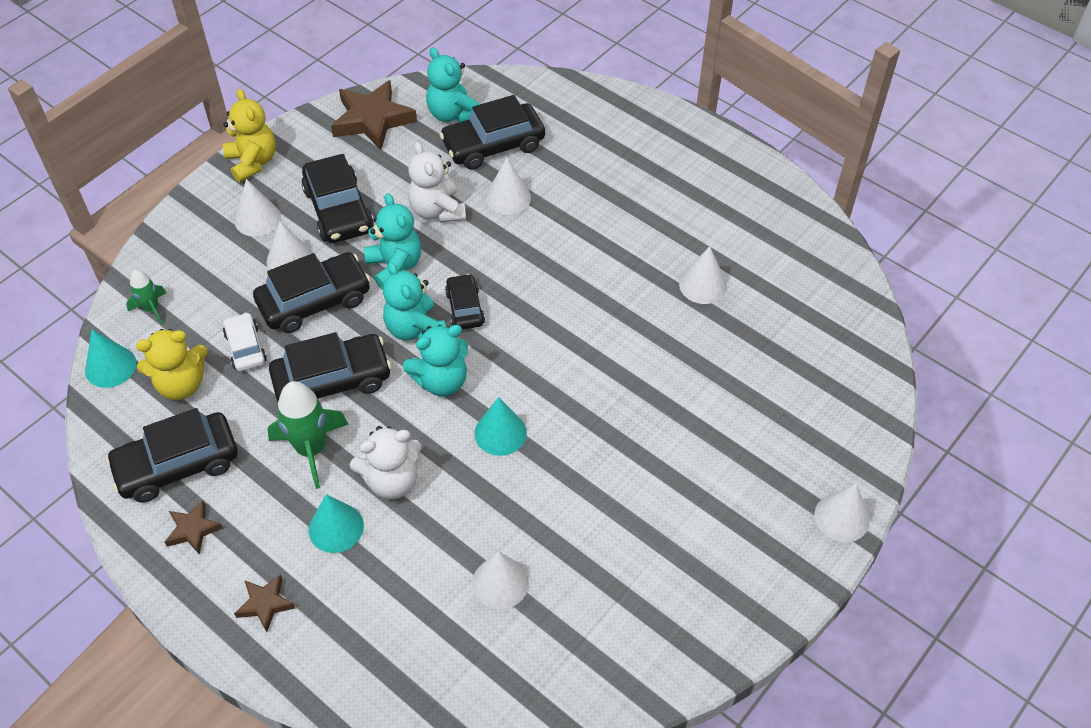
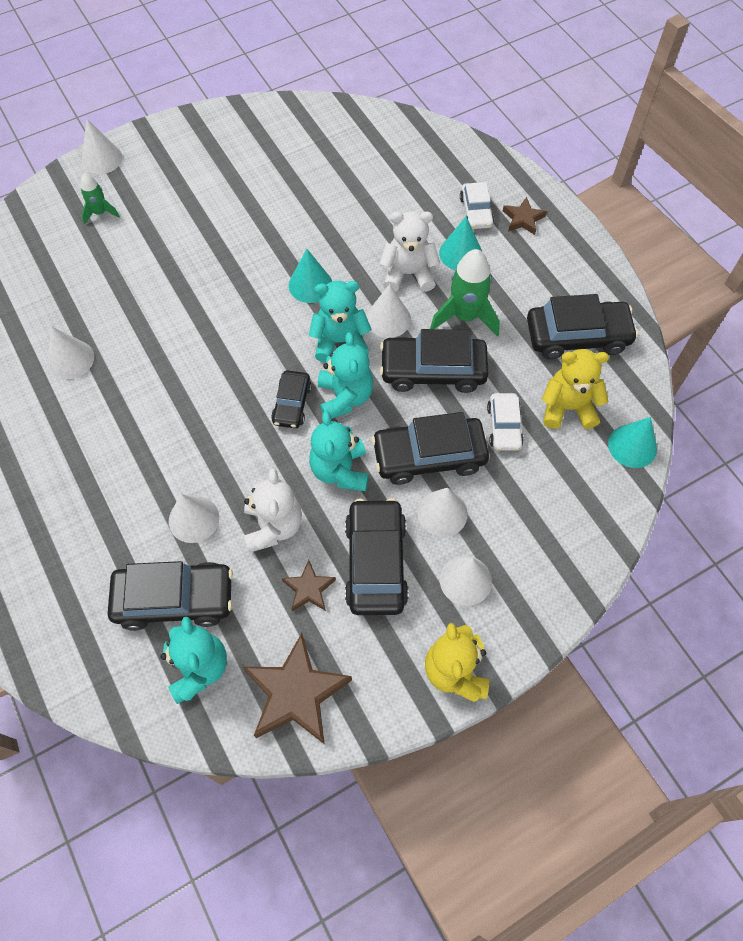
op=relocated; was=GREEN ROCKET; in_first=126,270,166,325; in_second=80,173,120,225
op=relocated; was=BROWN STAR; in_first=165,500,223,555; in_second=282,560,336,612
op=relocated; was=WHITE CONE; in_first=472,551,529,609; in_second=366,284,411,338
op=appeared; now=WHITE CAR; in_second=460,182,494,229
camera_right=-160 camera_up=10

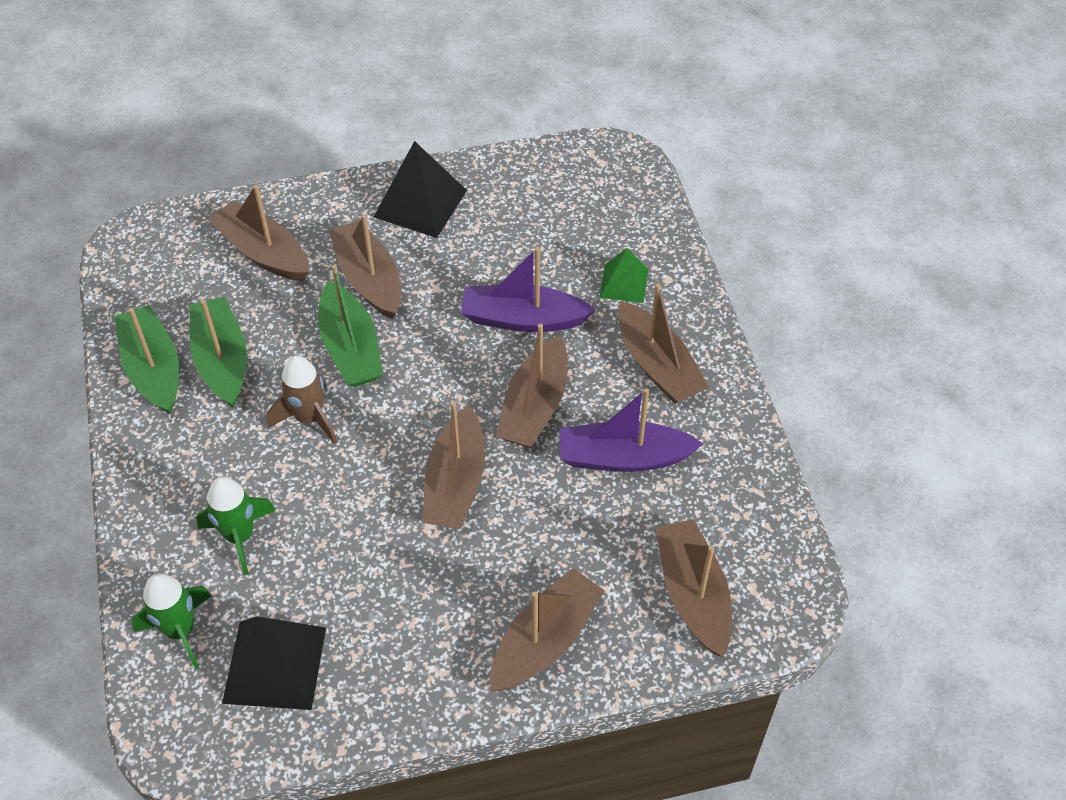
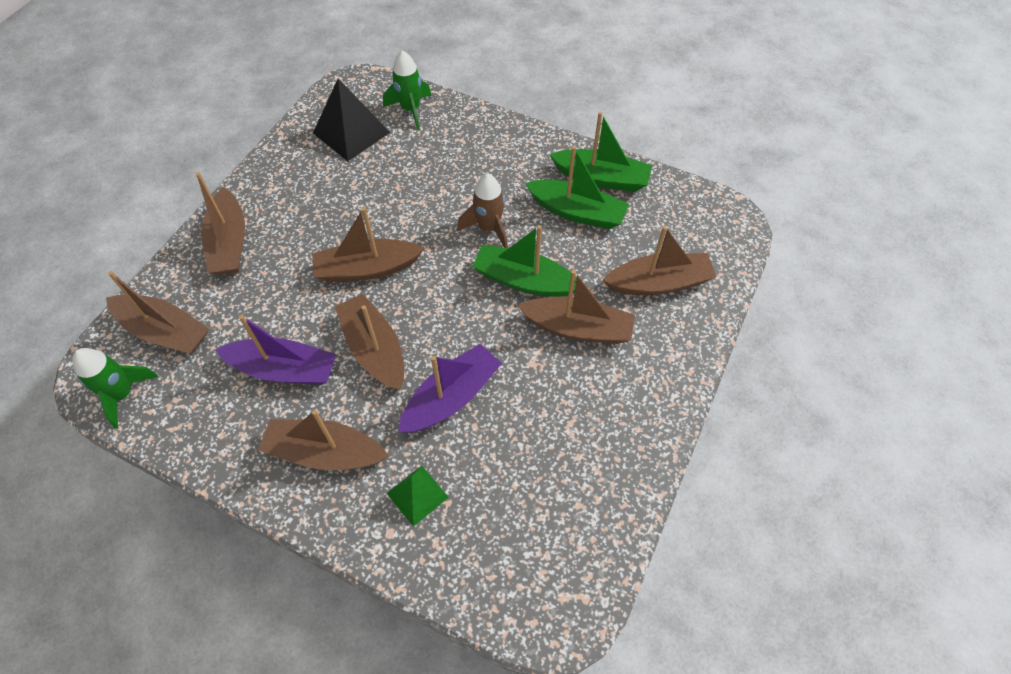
op=relocated; was=GREEN ROCKET; in_first=196,476,276,575; in_second=72,348,158,428
op=missing; was=BLACK PYRAMID; in_first=374,141,467,238
op=spun; was=BROWN BOAT; in_first=423,401,485,528; in_second=312,207,424,282; clockwise=-60
op=spun; was=PURPLE BOAT; in_first=560,388,703,472; in_second=216,315,336,385; clockwise=60
camera_right=130 camera_up=5

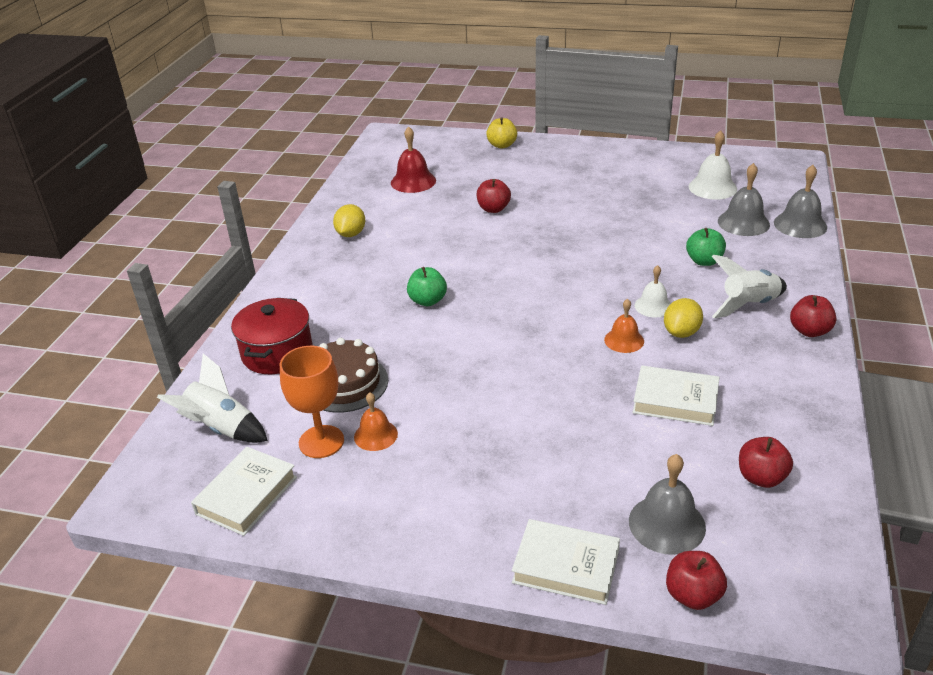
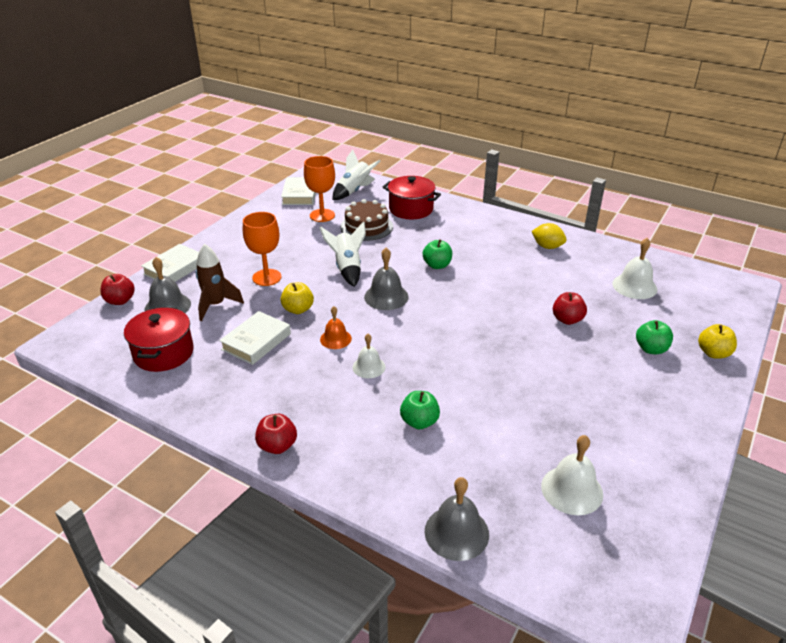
op=spun; was=WHITE BOOK; in_first=191,447,297,536; in_second=281,177,316,205; clockwise=45
op=missing; was=ORANGE BELL; in_first=354,392,398,451
op=colour; was=RED BELL; now=WHITE BELL; in_first=391,126,436,193; in_second=612,238,657,299
op=missing; was=YELLOW LEMON; in_first=664,298,703,338
op=relocated; was=WHITE ROCKET; in_first=711,255,787,318; in_second=320,221,366,287
op=relocated; was=GREY BELL; in_first=718,163,770,236; in_second=364,248,409,310
op=exchanged; was=RED APPLE; now=RED POT; in_first=739,437,793,488; in_second=124,307,194,372
op=appeared; now=BROWN ROCKET; in_second=196,244,244,321
op=appeared; now=ORANGE GOBLET; in_second=243,212,282,286
op=appeared; now=YELLOW APPLE; in_second=281,282,314,314
op=appeared; now=GREEN APPLE; in_second=636,320,673,354
camera_right=105 camera_up=0

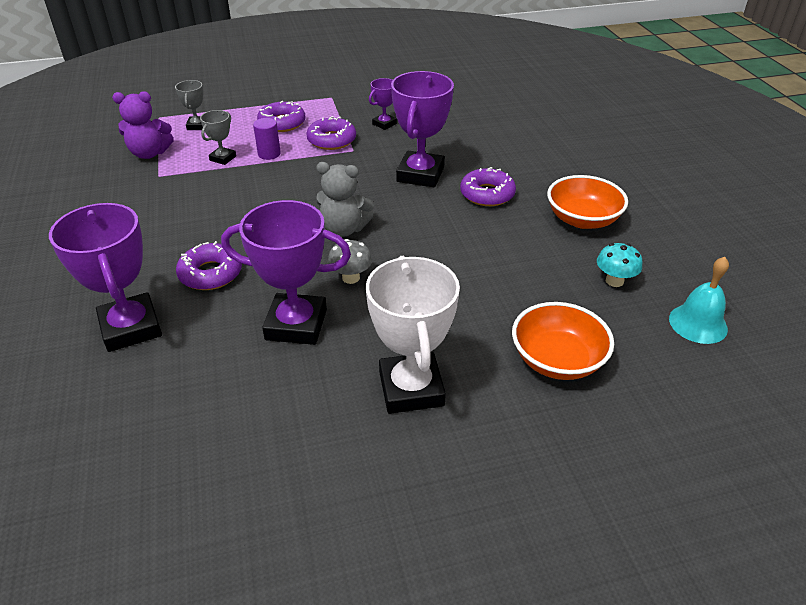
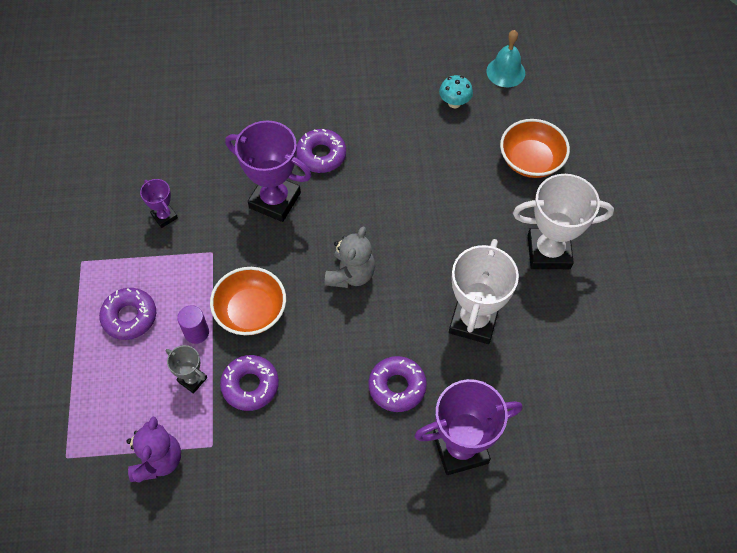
op=missing; was=GREY TROPHY; in_first=175,80,203,130
op=colour; was=PURPLE TROPHY; now=WHITE TROPHY; in_first=221,200,351,345; in_second=449,239,519,344
op=relocated; was=PURPLE DONUT; in_first=306,116,356,150; in_second=220,355,279,411
op=missing; was=GREY MUSHROOM; in_first=328,239,372,284
op=relocated; was=ORANGE BOWL; in_first=547,175,628,229; in_second=210,267,286,335
camera_right=-80 camera_up=20

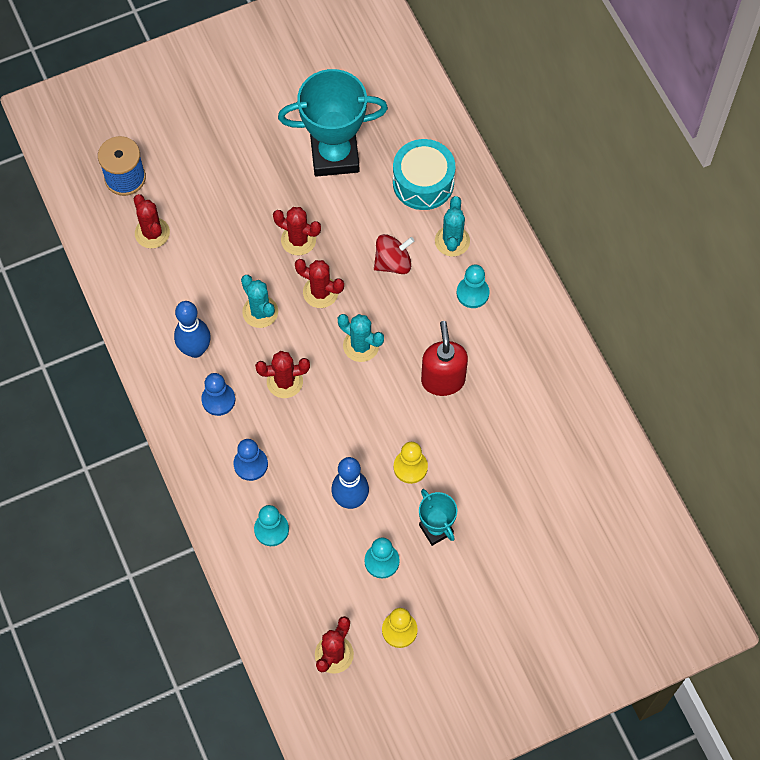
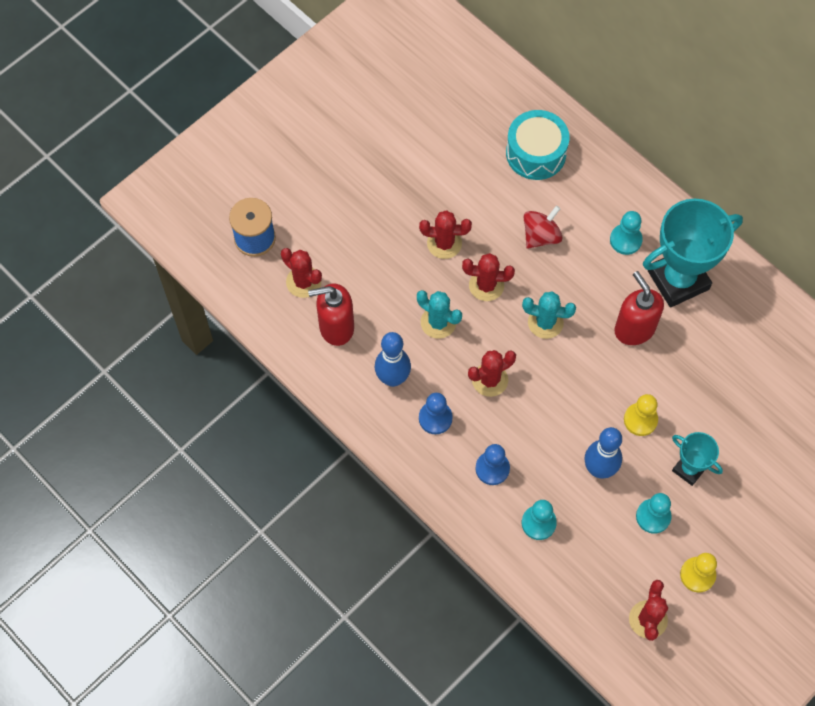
op=relocated; was=TURQUOISE TROPHY; in_first=278,69,388,177; in_second=643,199,743,308
op=missing; was=TURQUOISE CACTUS; in_first=435,196,470,257
op=appeared; now=RED SOAP DISPENSER; in_second=308,284,354,346
camera_right=-20 camera_up=0

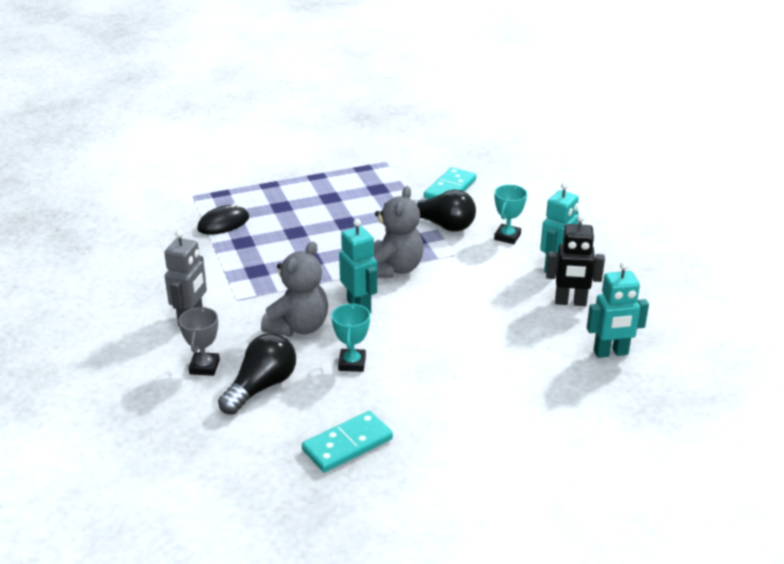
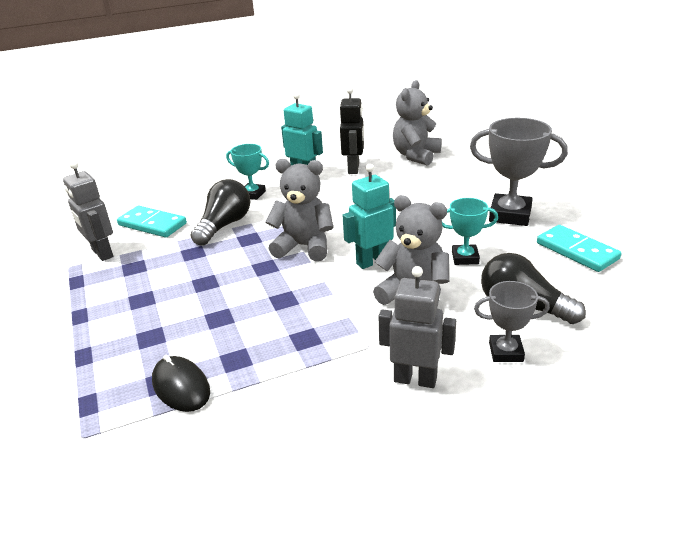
op=exchanged; was=TURQUOISE ROBOT; now=GREY TEDDY BEAR; in_first=587,262,649,358; in_second=393,80,442,166
op=appeared; now=GREY ROBOT; in_second=63,161,113,261
op=appeared; now=GREY TROPHY; in_second=470,118,568,226
camera_right=-90 camera_up=0

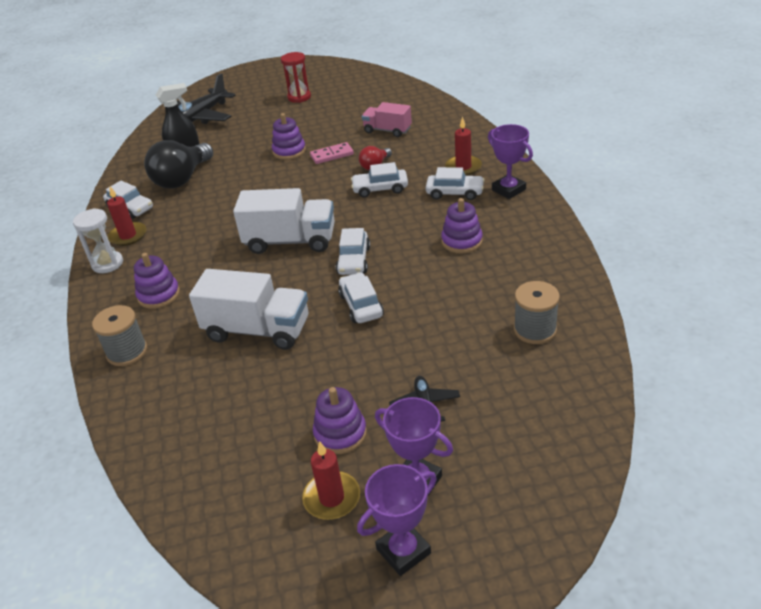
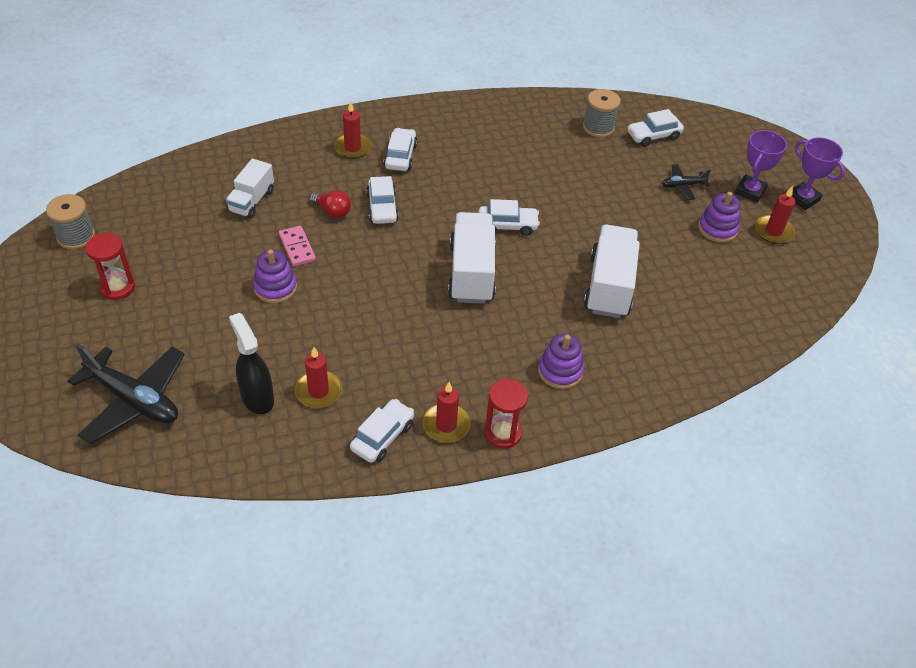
op=colour; was=WHITE HOURGLASS; now=RED HOURGLASS; in_first=73,208,123,273; in_second=485,379,528,449
op=relocated; was=GREY SPOOL; in_first=92,305,147,366; in_second=46,194,95,249
op=exchanged; was=BLACK LIGHT BULB; now=RED CANDLE; in_first=144,140,213,189; in_second=295,347,342,408
op=relocated; was=WHITE CAR; in_first=338,272,384,323; in_second=627,109,684,147
op=colour; was=PINK TRUCK; now=WHITE TRUCK; in_first=362,102,412,137; in_second=226,159,274,219
op=missing; was=PURPLE STACKING TOY; in_first=441,198,483,254
op=missing; was=PURPLE TROPHY; in_first=488,124,533,199
camera_right=-100 camera_up=10

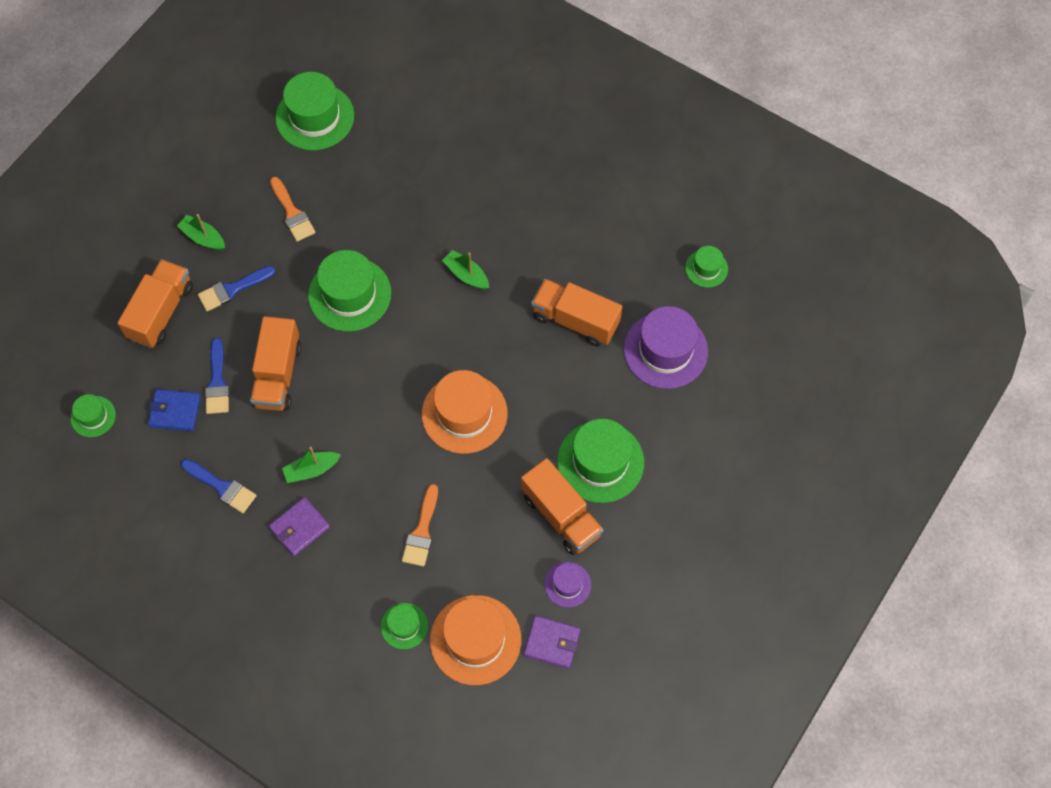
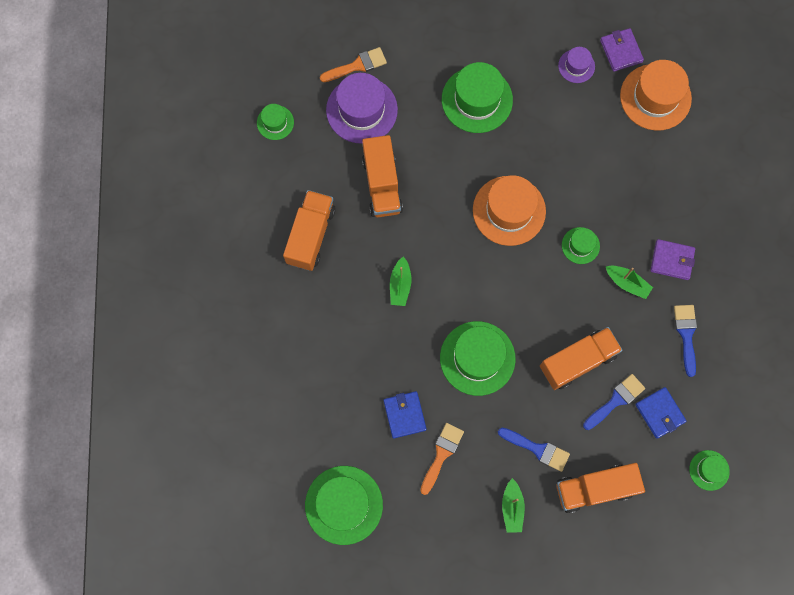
op=relocated; was=GREEN HAT; in_first=381,603,428,649; in_second=562,227,600,264
op=relocated; was=ORANGE BRUSH; in_first=402,484,438,567; in_second=320,47,387,82
op=relocated; was=ORANGE TRUCK; in_first=521,458,604,555; in_second=283,190,335,271
op=appeared; now=BLUE WALLET; in_second=383,391,426,439
camera_right=-125 camera_up=10

